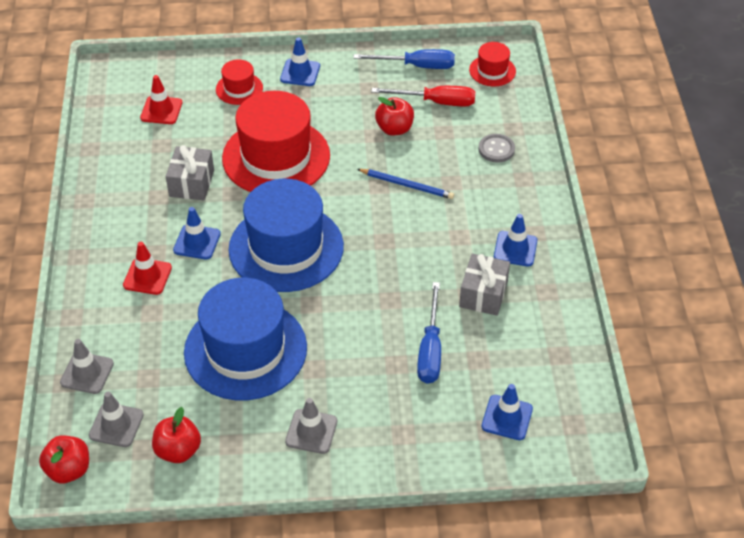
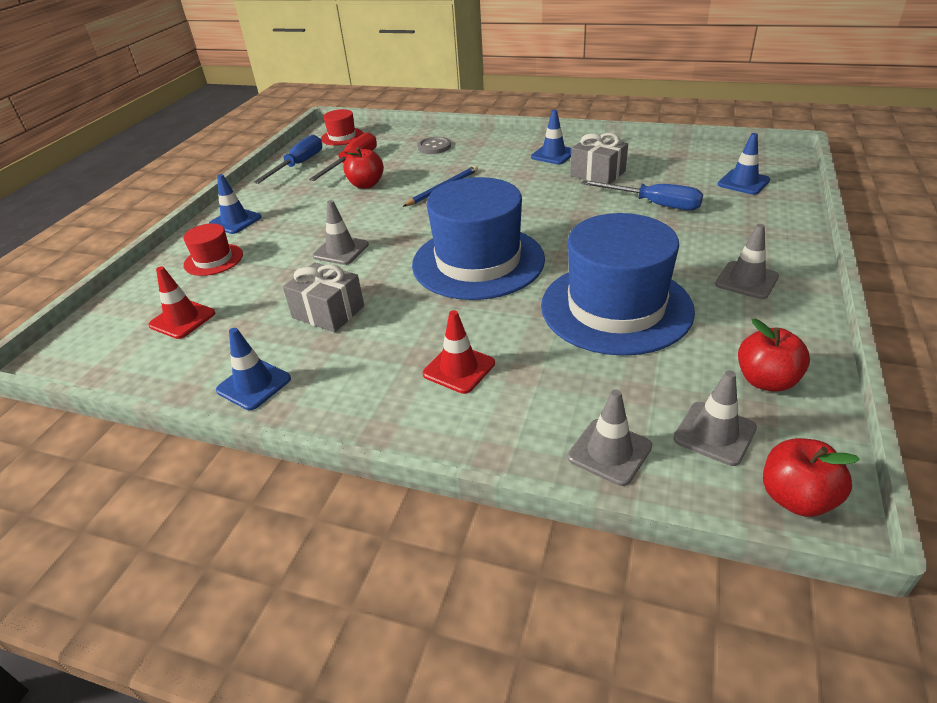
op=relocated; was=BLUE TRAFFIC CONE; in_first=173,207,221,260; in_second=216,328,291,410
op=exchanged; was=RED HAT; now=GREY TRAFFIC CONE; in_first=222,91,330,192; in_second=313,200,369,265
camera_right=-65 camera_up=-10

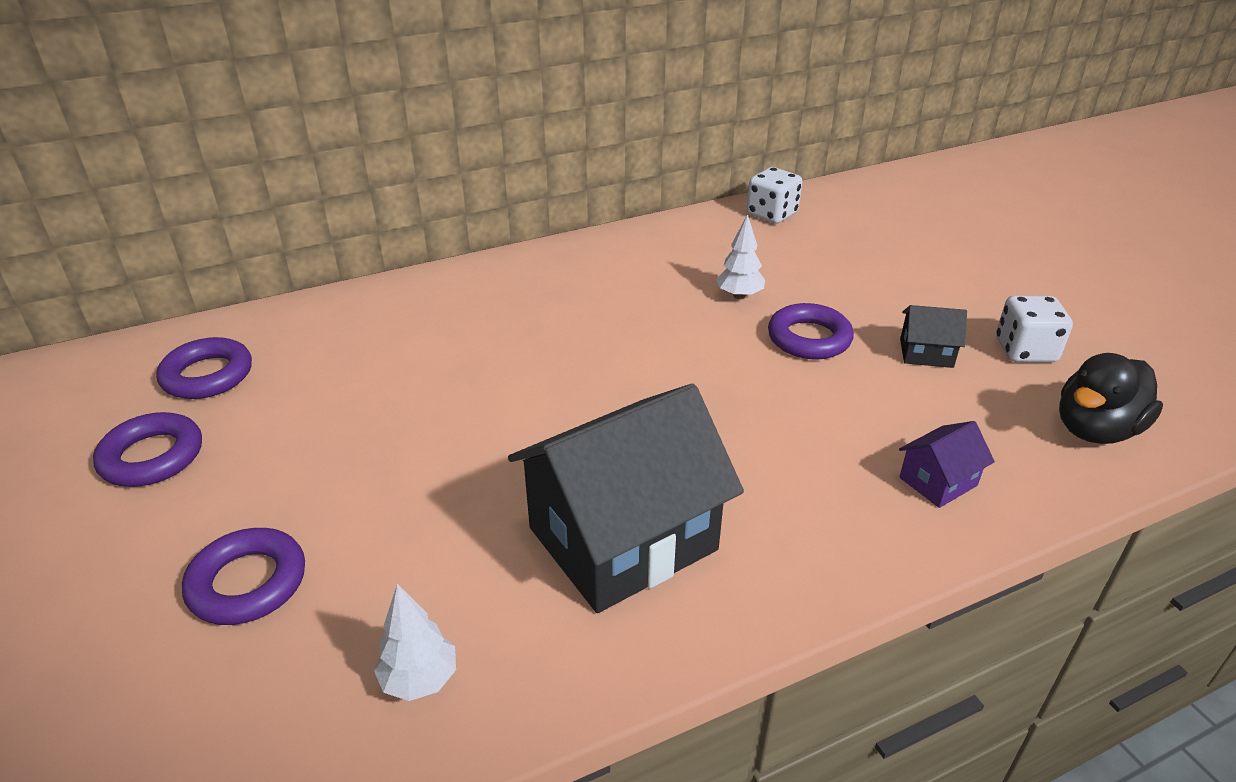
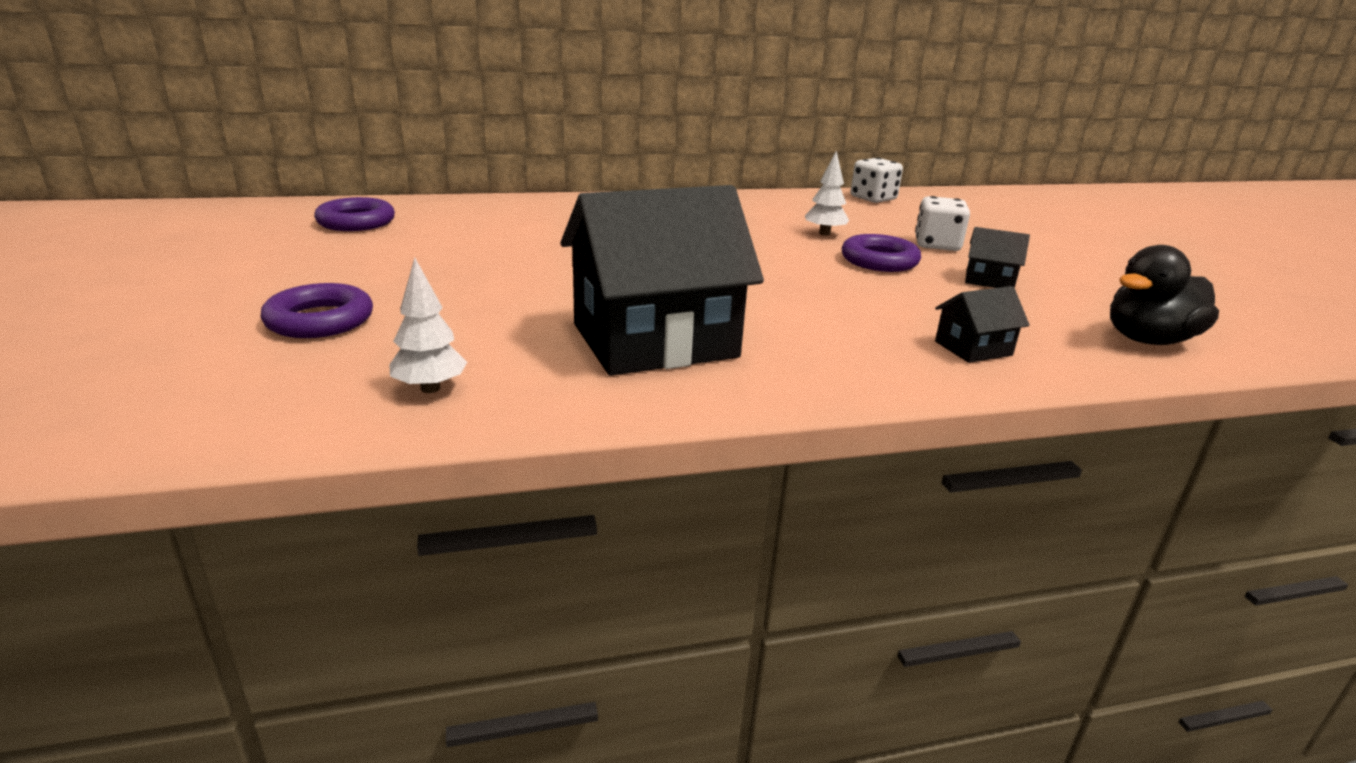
op=missing; was=PURPLE RING; in_first=93,412,202,487
op=colour; was=PURPLE HOUSE; now=BLACK HOUSE; in_first=899,421,995,508; in_second=935,286,1030,363
op=relocated; was=WHITE DICE; in_first=996,296,1073,362; in_second=915,196,970,251
camera_right=10 camera_up=-10

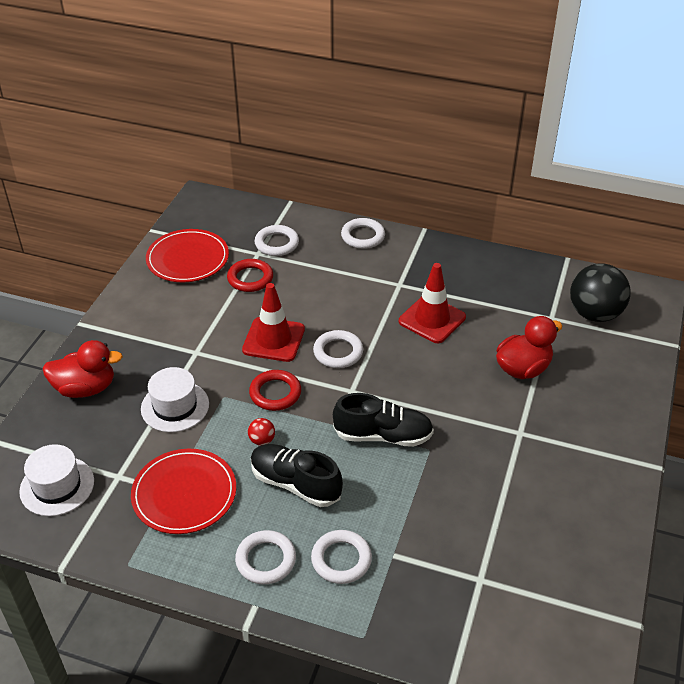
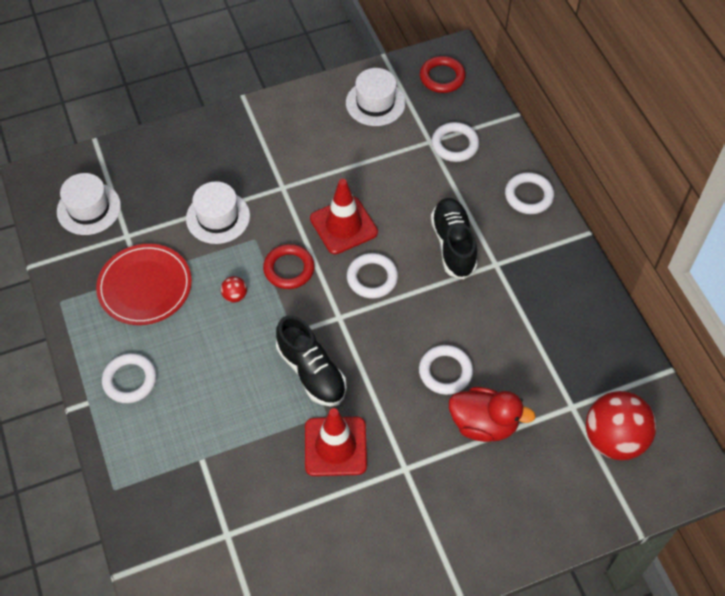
op=missing; was=RED DUCK; in_first=42,340,123,398
op=exchanged; was=RED PLATE; now=WHITE HAT; in_first=146,229,229,282; in_second=346,68,406,126
op=relocated; was=RED RING; in_first=227,259,273,292; in_second=420,56,466,93
op=relocated; was=BLACK SHOE; in_first=251,444,343,507; in_second=431,198,478,279
op=relocated; was=WHITE RING; in_first=311,530,372,584; in_second=419,345,473,395
op=relocated; was=RED TRAFFIC CONE; in_first=399,263,466,343; in_second=305,408,367,476
op=colour; was=BLACK BALL; now=RED BALL; in_first=570,263,631,322; in_second=586,391,656,460
camera_right=50 camera_up=15

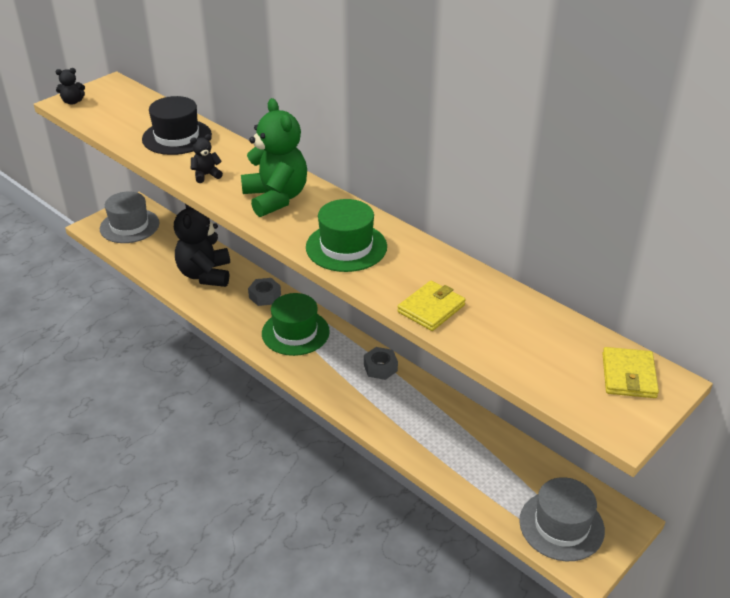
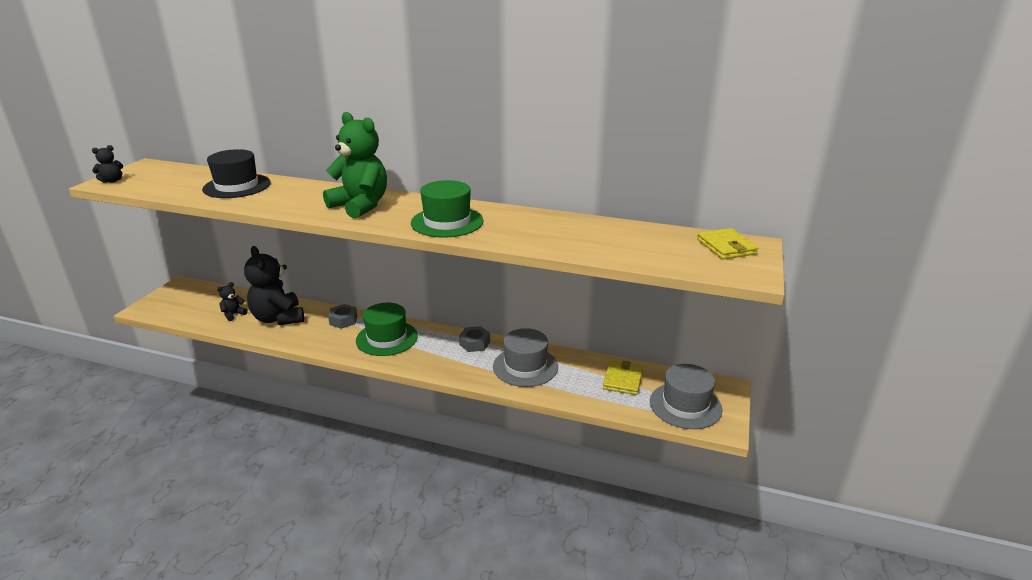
op=relocated; was=GREY HAT; in_first=100,191,159,243; in_second=493,328,558,387
op=relocated; was=BLACK TEDDY BEAR; in_first=190,134,223,183; in_second=217,282,248,321
op=relocated; was=YELLOW WALLET; in_first=397,281,466,331; in_second=603,361,643,395
camera_right=-25 camera_up=-10

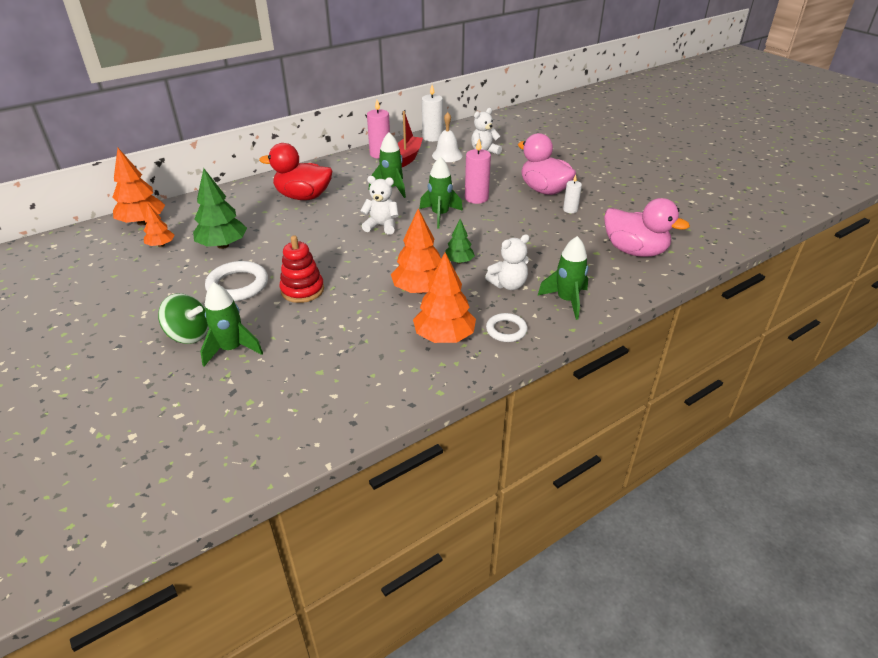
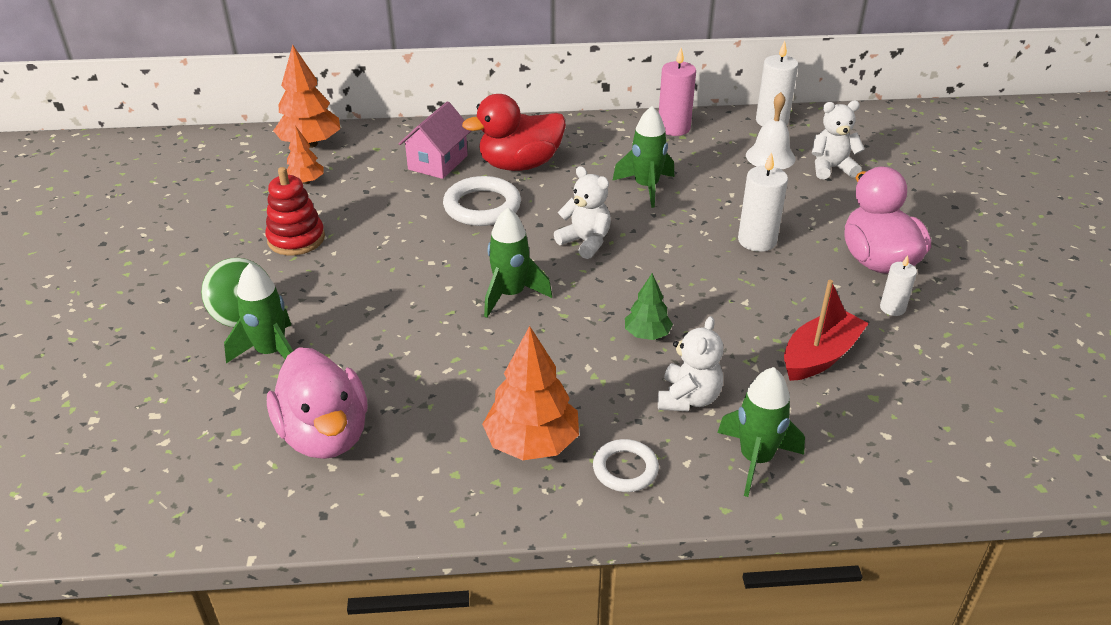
op=missing; was=GREEN TREE; in_first=193,168,247,249
op=relocated; was=WHITE RING; in_first=205,261,268,301; in_second=443,176,521,226
op=spun; was=RED DUCK; in_first=259,143,333,200; in_second=462,94,566,171; clockwise=-60
op=relocated; was=RED STACKING TOY; in_first=280,236,324,303; in_second=265,167,325,255
op=missing; was=ORANGE TREE; in_first=391,209,441,294
op=relocated; was=RED BOAT; in_first=398,111,423,167; in_second=784,280,869,381
op=relocated; was=GREEN ROCKET; in_first=420,157,463,229; in_second=484,208,552,317
op=colour; was=PINK CANDLE; now=WHITE CANDLE; in_first=465,139,491,204; in_second=738,152,788,252
op=spun; was=WHITE TEDDY BEAR; in_first=485,234,530,290; in_second=658,316,723,411; clockwise=-75
op=relocated; was=PINK DUCK; in_first=604,198,690,257; in_second=267,347,368,459
op=appeared; now=PINK HOUSE; in_second=399,101,471,179
camera_right=30 camera_up=0

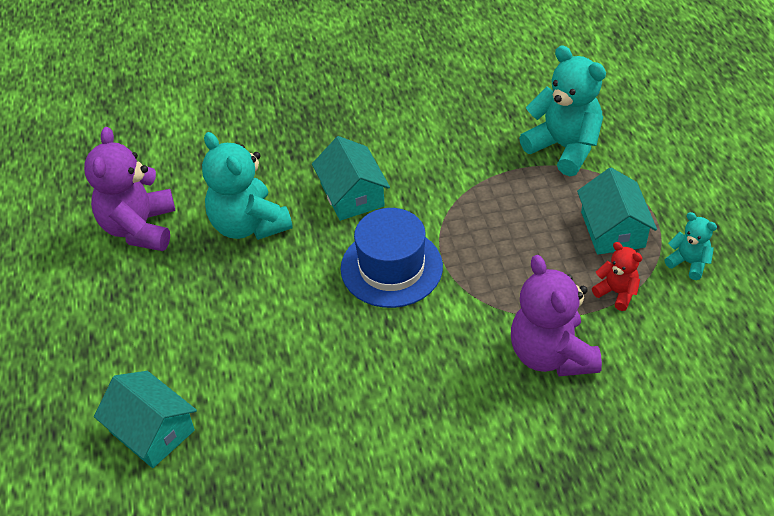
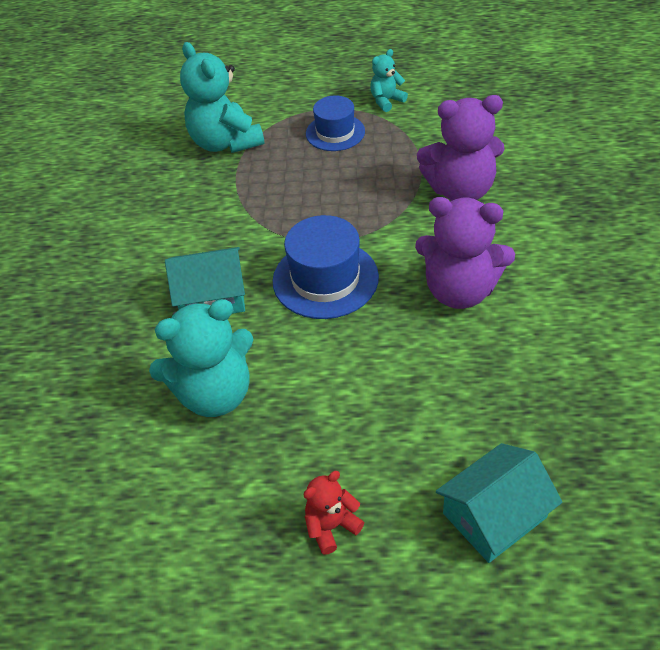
op=relocated; was=PURPLE TEDDY BEAR; in_first=84,127,175,251; in_second=415,197,515,309
op=spun; was=TURQUOISE TEDDY BEAR; in_first=519,46,606,176; in_second=180,42,265,153; clockwise=-90
op=exchanged; was=TURQUOISE HOUSE; now=BLUE HAT; in_first=577,168,657,255; in_second=306,96,365,151
op=relocated; was=RED TEDDY BEAR; in_first=592,242,642,311; in_second=304,471,364,555
camera_right=-75 camera_up=0

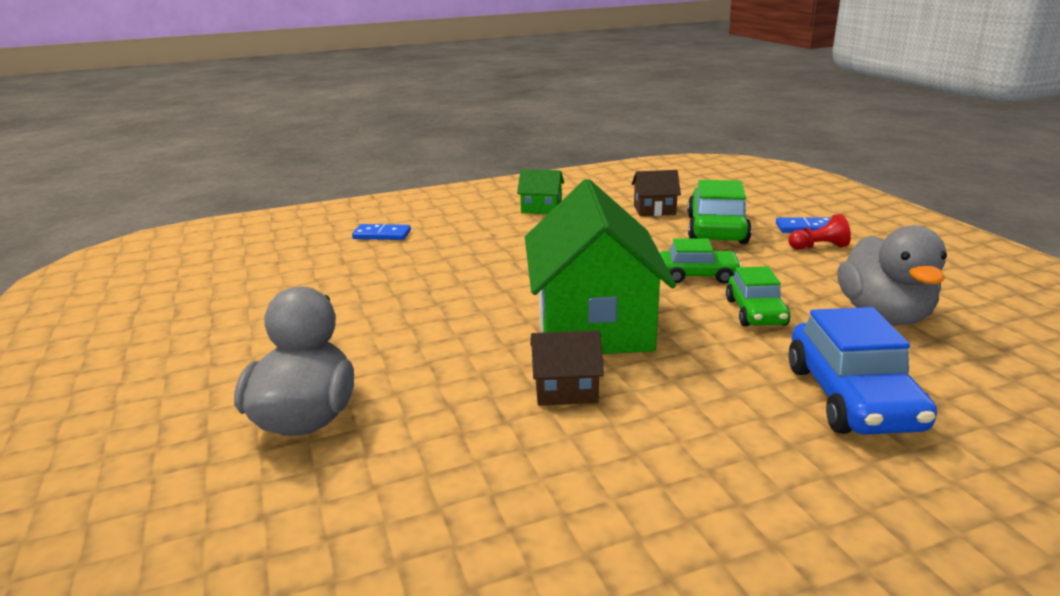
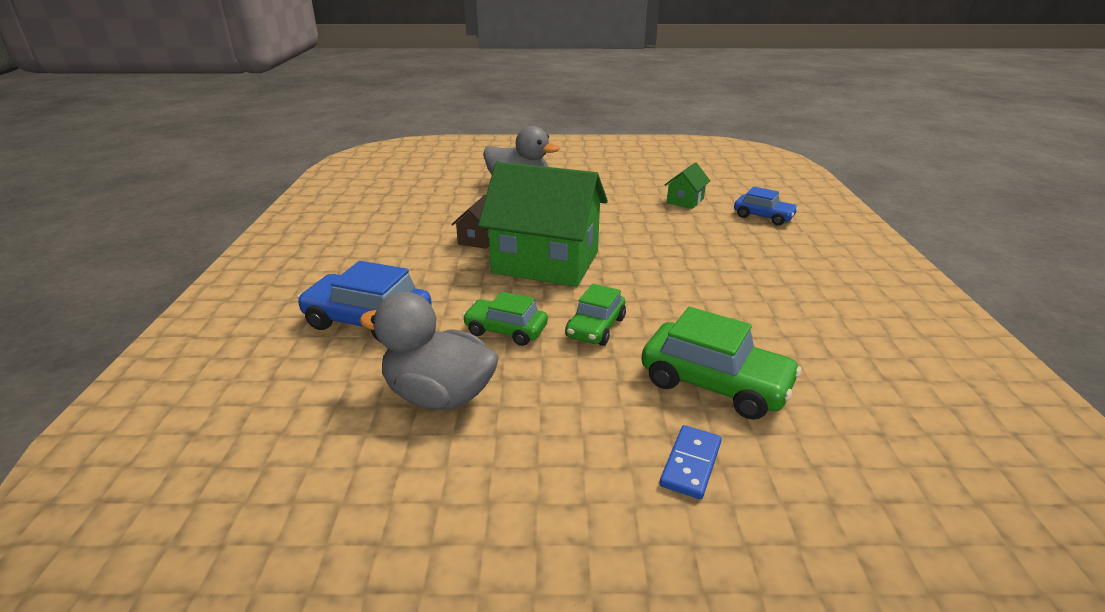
op=exchanged; was=BLUE DOMINO; now=BLUE CAR; in_first=352,224,411,240; in_second=734,187,798,226
op=relocated; was=GREEN HOUSE; in_first=517,169,564,214; in_second=665,162,710,209
op=missing; was=BROWN HOUSE; in_first=632,170,681,216
op=missing; was=RED PAWN; in_first=788,214,851,250
camera_right=110 camera_up=5

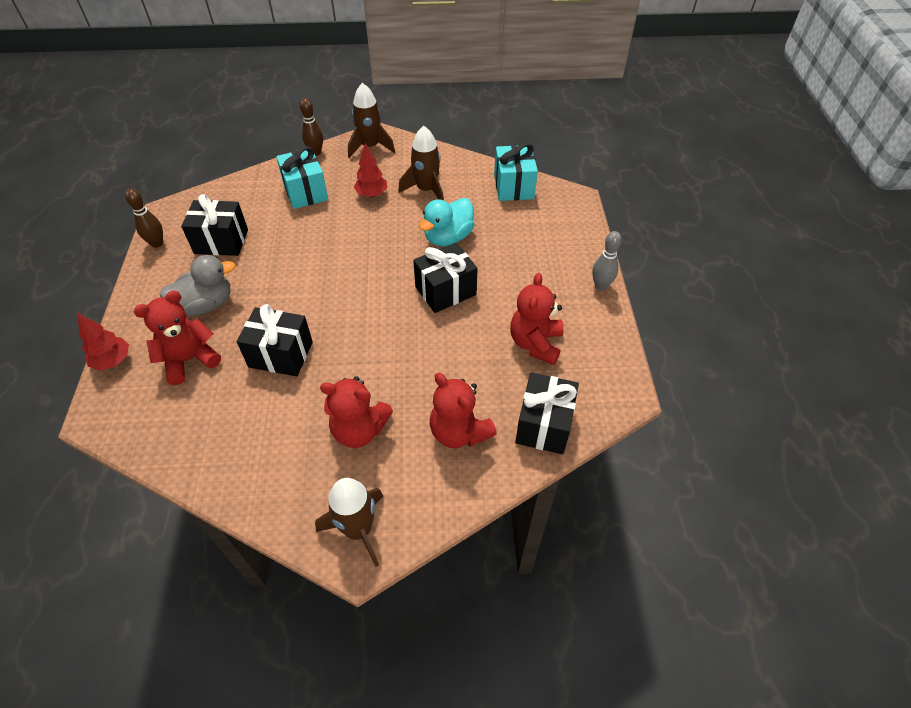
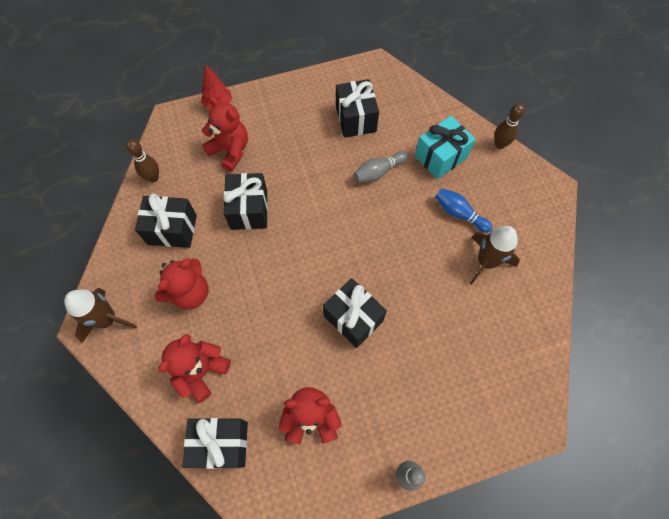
op=relocated; was=BROWN BOWLING PIN; in_first=125,188,163,248; in_second=126,140,159,182
op=missing; was=GREY DUCK; in_first=160,255,236,315
op=spun; was=RED TEDDY BEAR; in_first=320,376,393,448; in_second=155,258,209,310; clockwise=-135
op=missing; was=BROWN ROCKET; in_first=348,83,395,158
op=exchanged; was=RED TREE; now=BLUE BOWLING PIN; in_first=354,143,387,198; in_second=435,188,492,233
op=missing; was=TURQUOISE DUCK; in_first=419,198,474,246
op=missing; was=TURQUOISE GIFT; in_first=494,143,538,201
op=appeared; now=BLACK GIFT; in_second=135,194,197,248
op=appeared; now=GREY BOWLING PIN; in_second=353,151,408,182
camera_right=75 camera_up=15

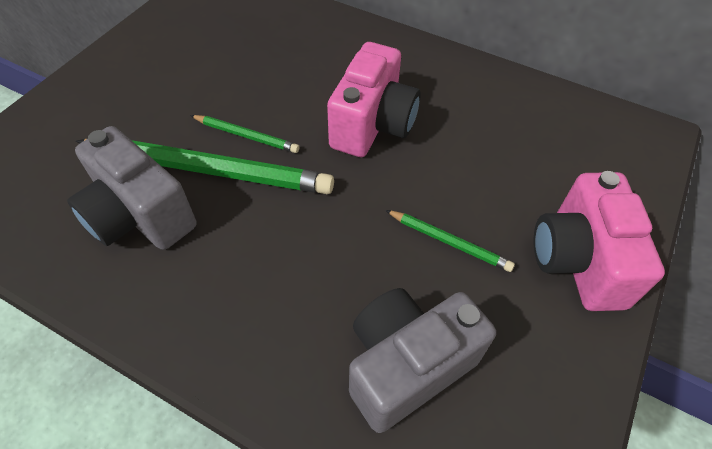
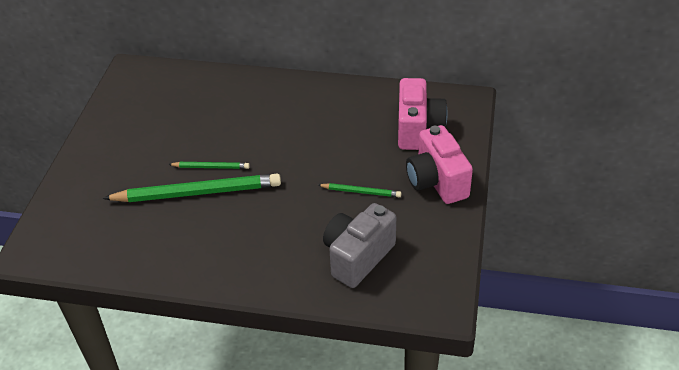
op=missing; was=GREY CAMERA; in_first=67,126,196,250
op=relocated; was=PINK CAMERA; in_first=327,42,421,157; in_second=398,78,448,150
camera_right=-15 camera_up=-10

